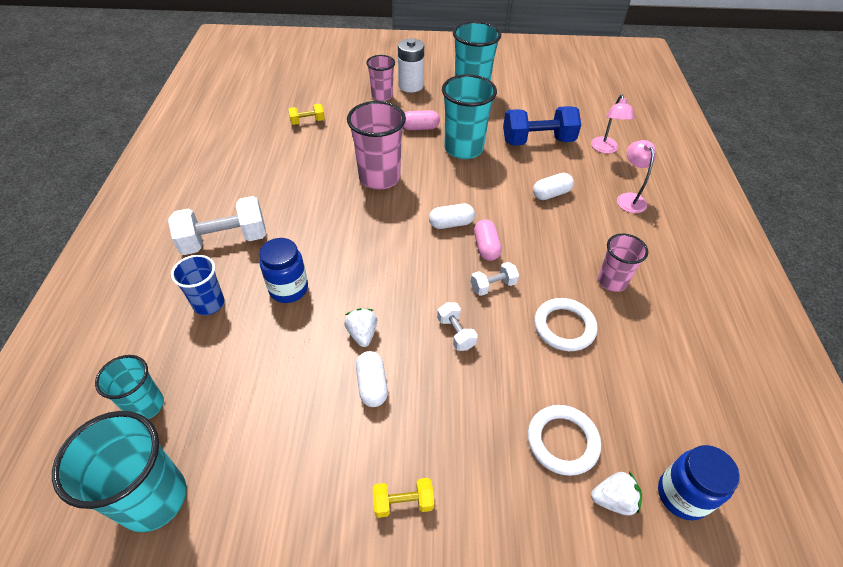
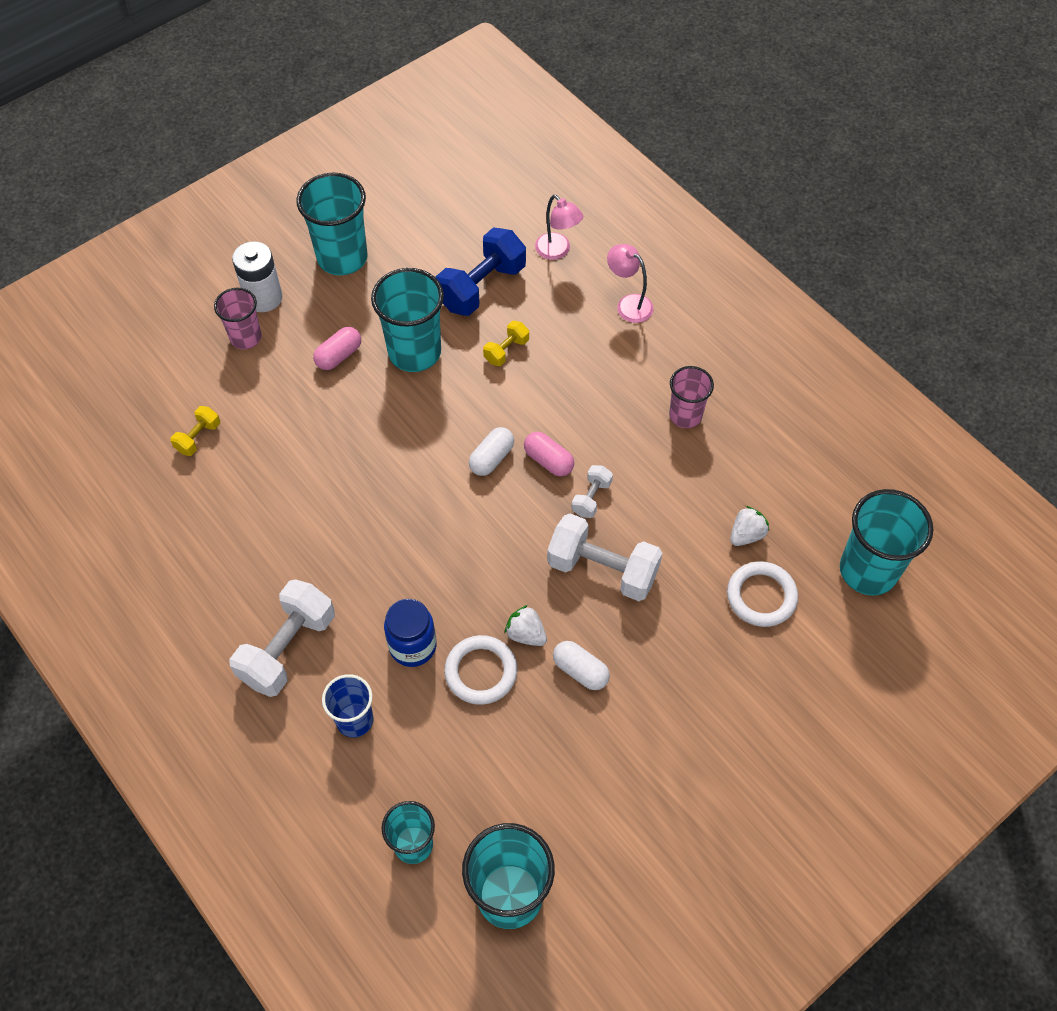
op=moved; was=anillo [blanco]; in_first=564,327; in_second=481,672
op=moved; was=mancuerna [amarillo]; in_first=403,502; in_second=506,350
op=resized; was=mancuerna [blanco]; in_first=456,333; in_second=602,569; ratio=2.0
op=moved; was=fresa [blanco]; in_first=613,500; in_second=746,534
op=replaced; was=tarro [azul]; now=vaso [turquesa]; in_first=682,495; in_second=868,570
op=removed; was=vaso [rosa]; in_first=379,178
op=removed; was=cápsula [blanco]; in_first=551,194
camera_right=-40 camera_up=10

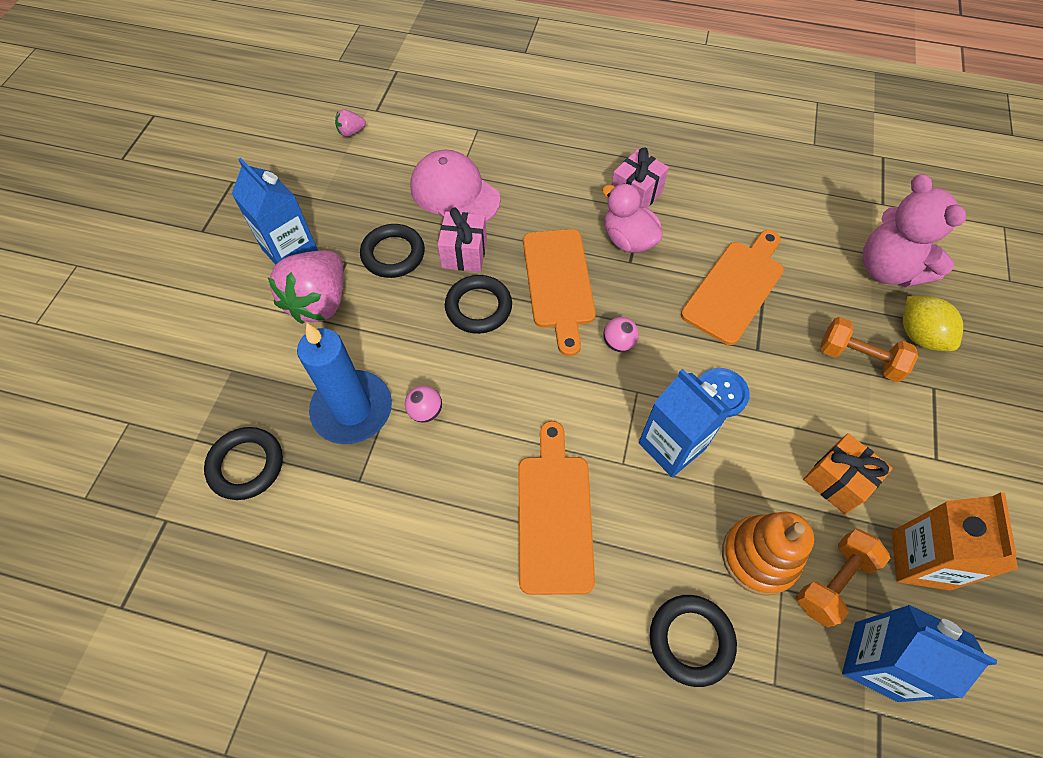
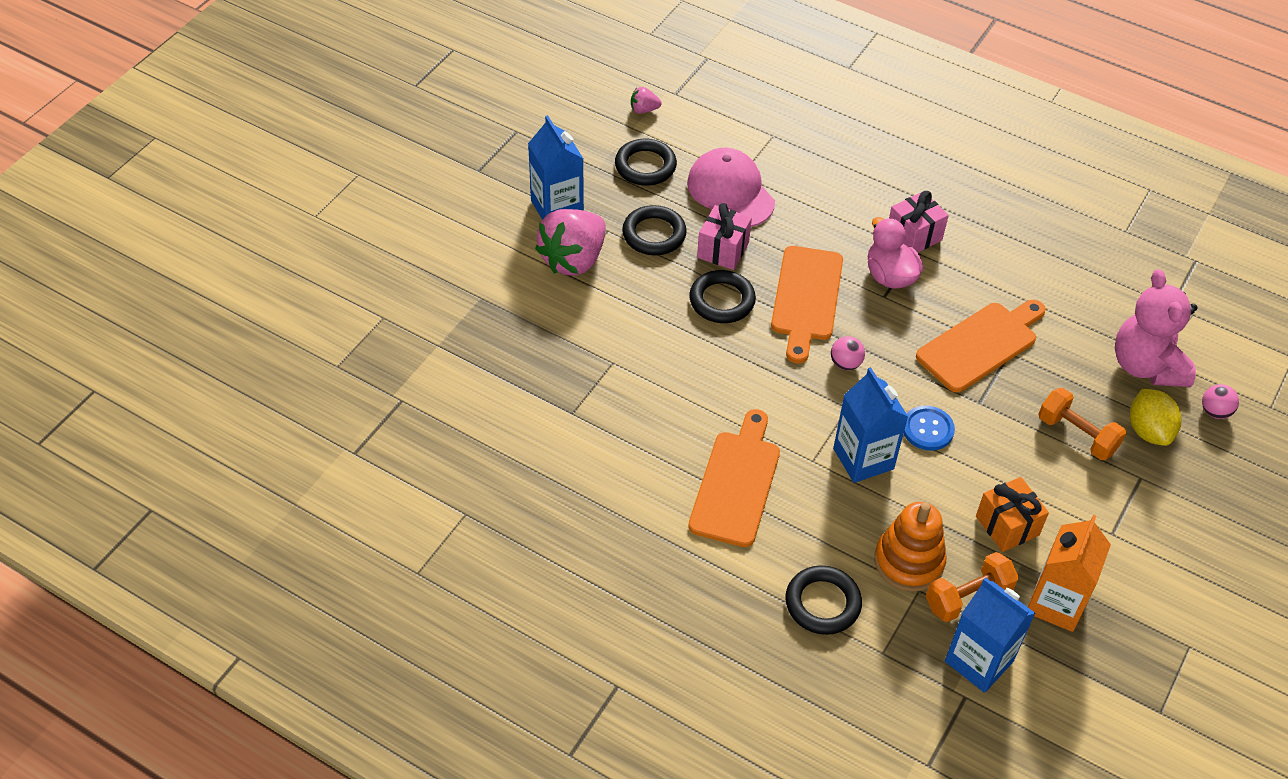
op=moved; was=anillo [negro]; in_first=246,465; in_second=645,166
op=moved; was=pelota [rosa]; in_first=425,411; in_second=1215,412
op=removed; was=vela [azul]; in_first=352,409
camera_right=15 camera_up=-10

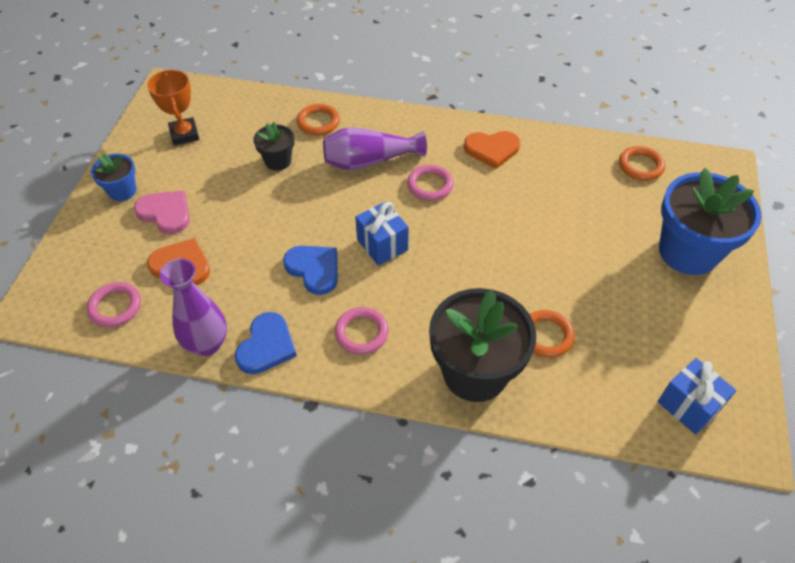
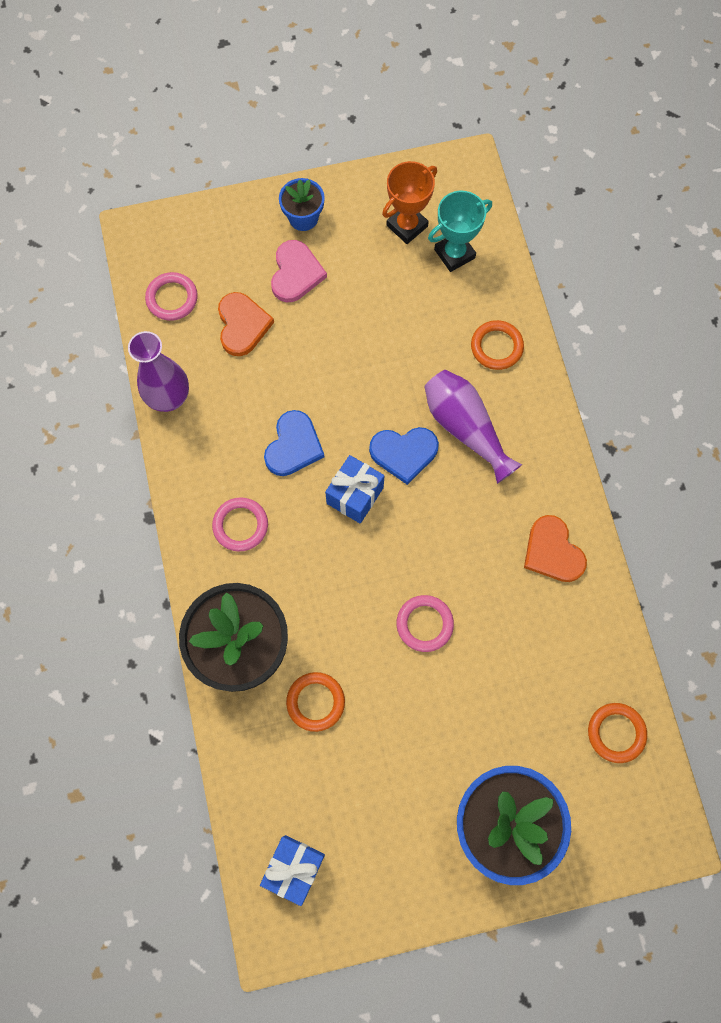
op=moved; was=corazón [azul]; in_first=266,346; in_second=404,453
op=moved; was=anillo [rosa]; in_first=430,185; in_second=424,624
op=added; now=trofeo [turquesa]; in_second=454,254
op=removed; was=maceta [negro]; in_first=278,161
camera_right=65 camera_up=20

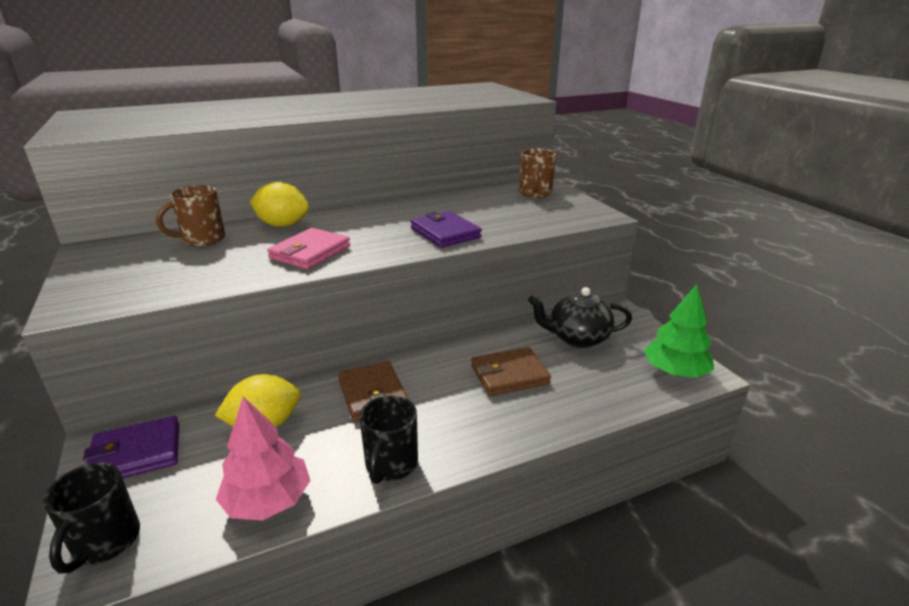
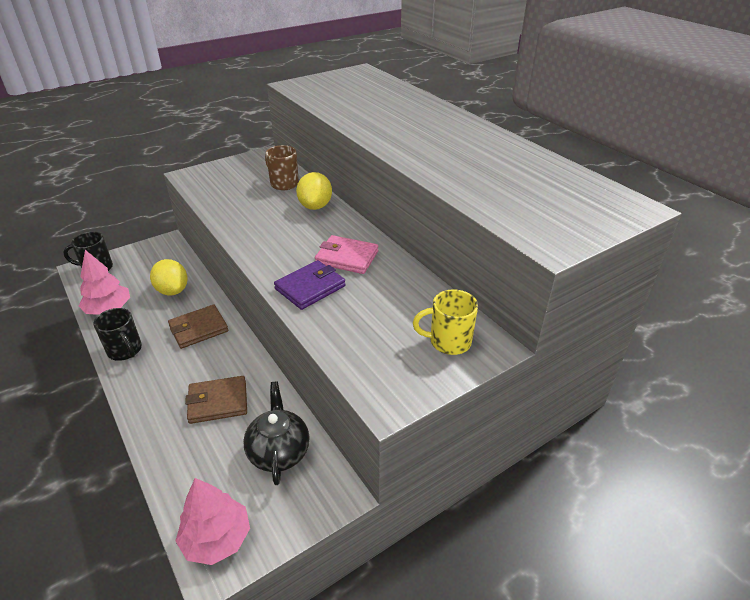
op=turned; was=taza [negro]; in_first=391,465; in_second=125,351; clockwise=-135
op=recoloured; was=árbol [verde]; now=árbol [rosa]; in_first=675,371; in_second=217,538
op=turned; was=cartera [marrón]; in_first=509,375; in_second=218,402; clockwise=-75
op=moved; was=cartera [rosa]; in_first=310,252; in_second=347,257
op=recoloured; was=taza [marrón]; now=taza [amarillo]; in_first=535,193; in_second=448,342
op=removed; was=cartera [morado]; in_first=136,454
camera_right=80 camera_up=10

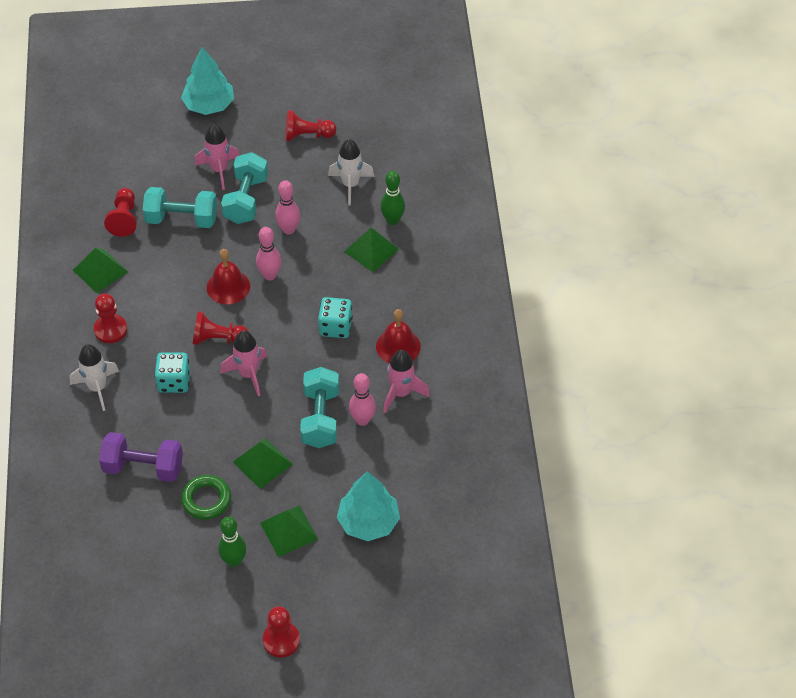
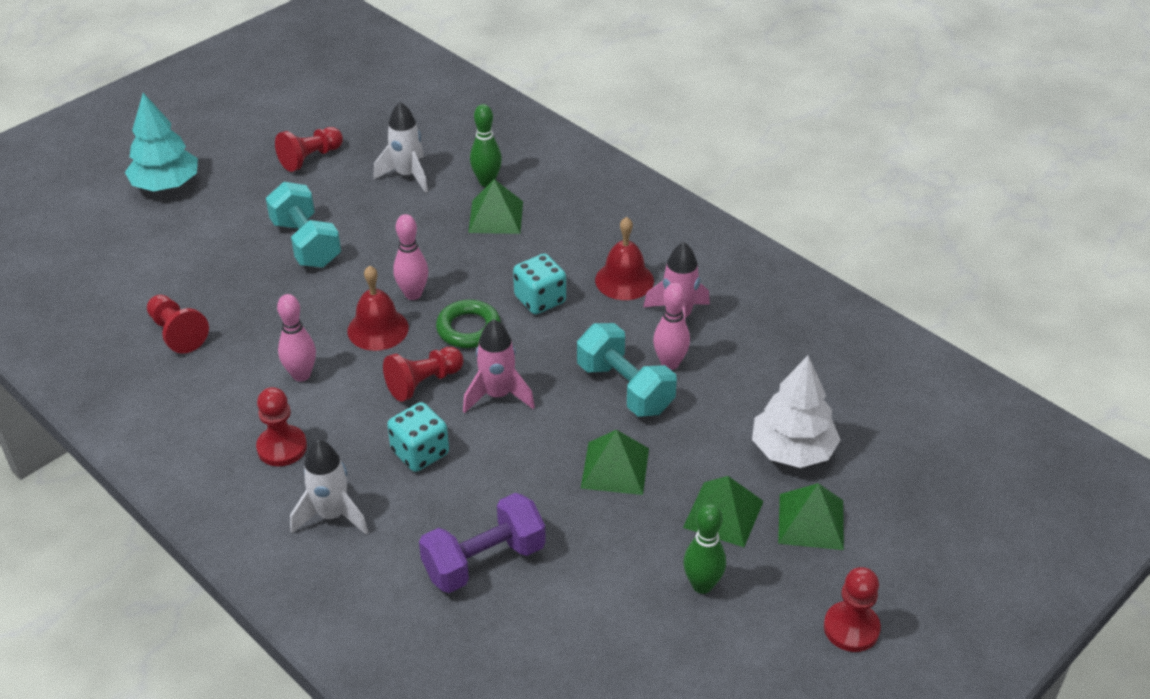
op=moved; was=bolo [rosa]; in_first=288,229; in_second=301,375
op=moved; was=anillo [verde]; in_first=206,500; in_second=468,329
op=recoloured; was=árbol [turquesa]; now=árbol [blanco]; in_first=368,522; in_second=792,450
op=moved; was=pirámide [verde]; in_first=100,271; in_second=811,521
op=removed; was=mancuerna [turquesa]; in_first=181,219
op=removed; was=cohete [rosa]; in_first=219,170
camera_right=-40 camera_up=-10

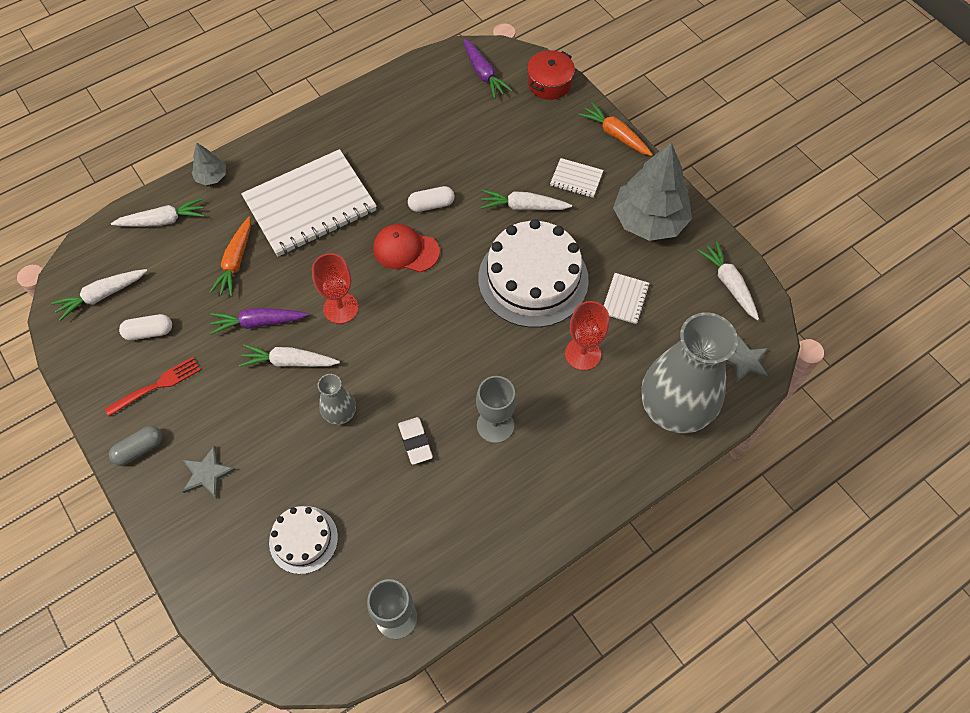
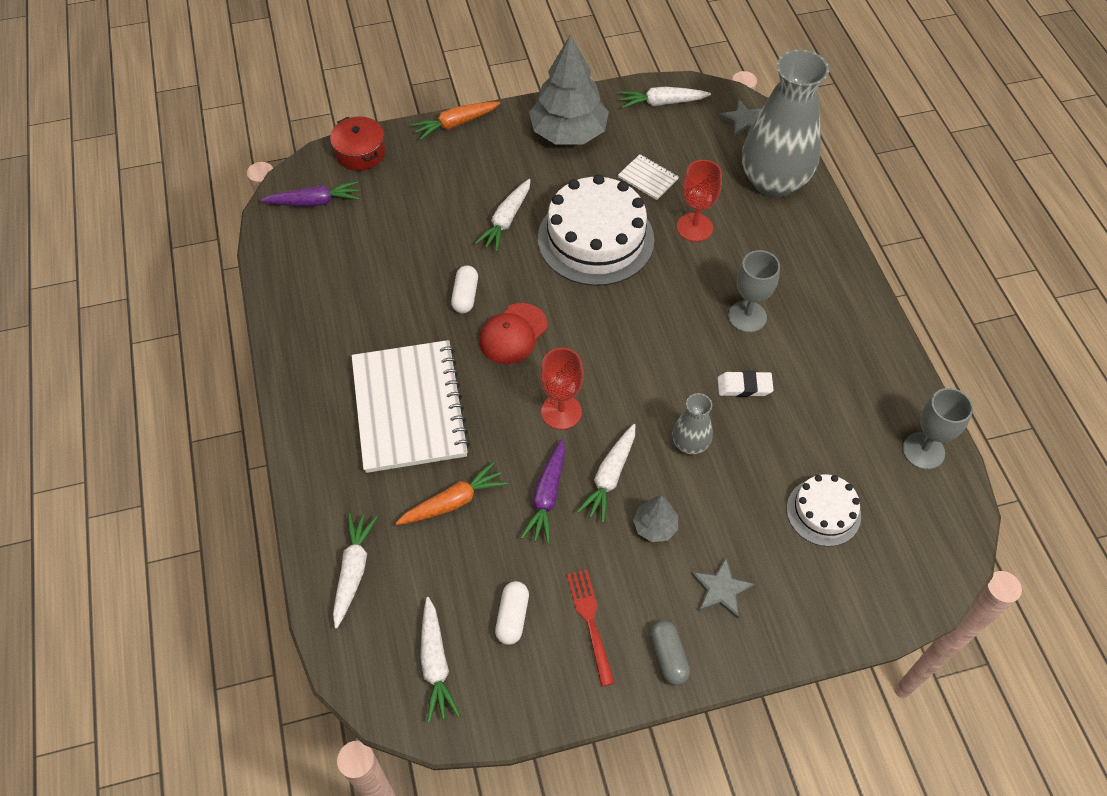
op=turned; was=zanahoria [naranja]; in_first=236,262; in_second=453,502; clockwise=-60
op=moved; was=árbol [gris]; in_first=211,177; in_second=655,526
op=removed; was=cuaderno [blanco]; in_first=576,179
camera_right=-70 camera_up=-5

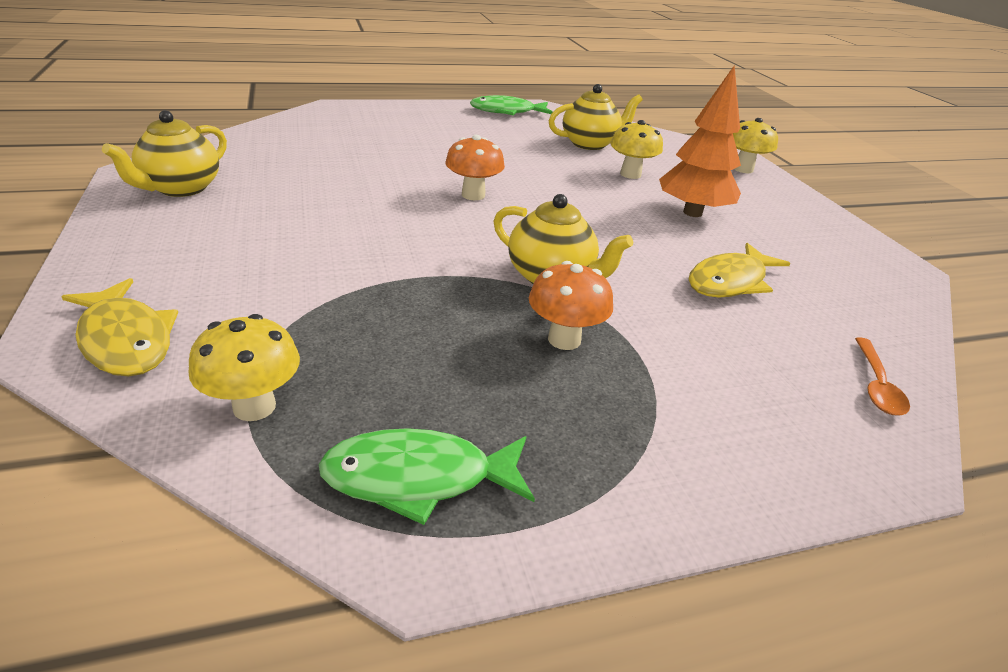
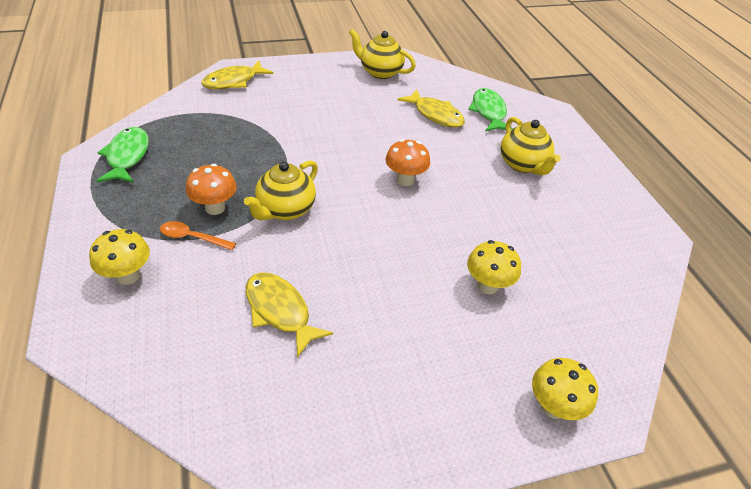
op=moved; was=seta [amarillo]; in_first=254,407; in_second=128,276
op=moved; was=cuchara [naranja]; in_first=876,385; in_second=192,237
op=added; now=pez [amarillo]; in_second=435,115
op=moved; was=pez [verde]; in_first=506,112; in_second=488,112
op=moved; was=tetera [amarillo]; in_first=590,144; in_second=523,164
op=removed; was=árbol [naranja]; in_first=692,212
camera_right=90 camera_up=10

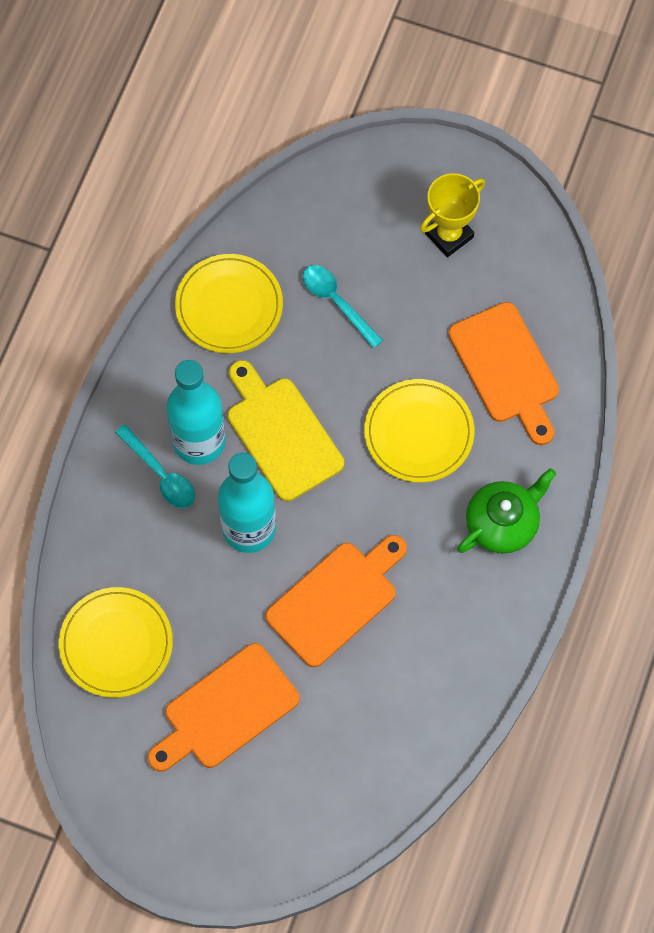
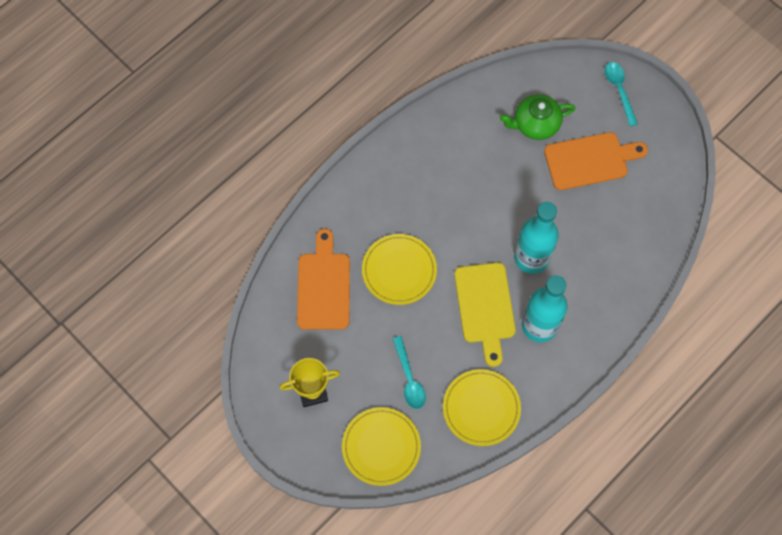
op=moved; was=plato [amarillo]; in_first=116,644; in_second=381,447
op=moved; was=tetera [verde]; in_first=503,523; in_second=535,124
op=moved; was=cuchara [turquesa]; in_first=160,474; in_second=619,90
op=removed; was=tabla de cortar [naranja]; in_first=336,600
camera_right=-155 camera_up=0

